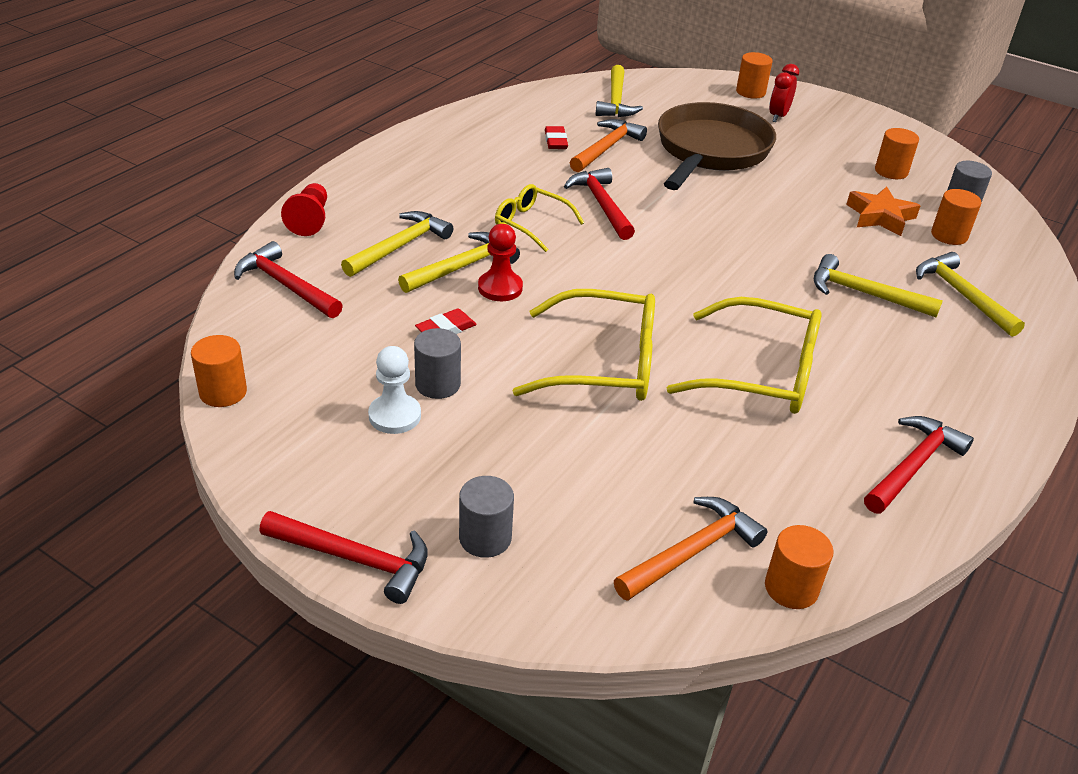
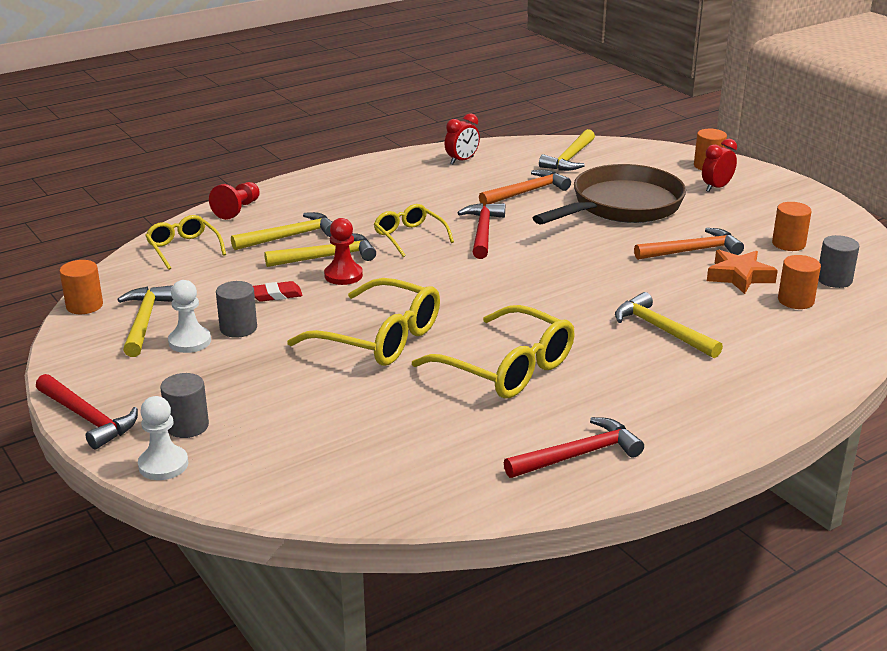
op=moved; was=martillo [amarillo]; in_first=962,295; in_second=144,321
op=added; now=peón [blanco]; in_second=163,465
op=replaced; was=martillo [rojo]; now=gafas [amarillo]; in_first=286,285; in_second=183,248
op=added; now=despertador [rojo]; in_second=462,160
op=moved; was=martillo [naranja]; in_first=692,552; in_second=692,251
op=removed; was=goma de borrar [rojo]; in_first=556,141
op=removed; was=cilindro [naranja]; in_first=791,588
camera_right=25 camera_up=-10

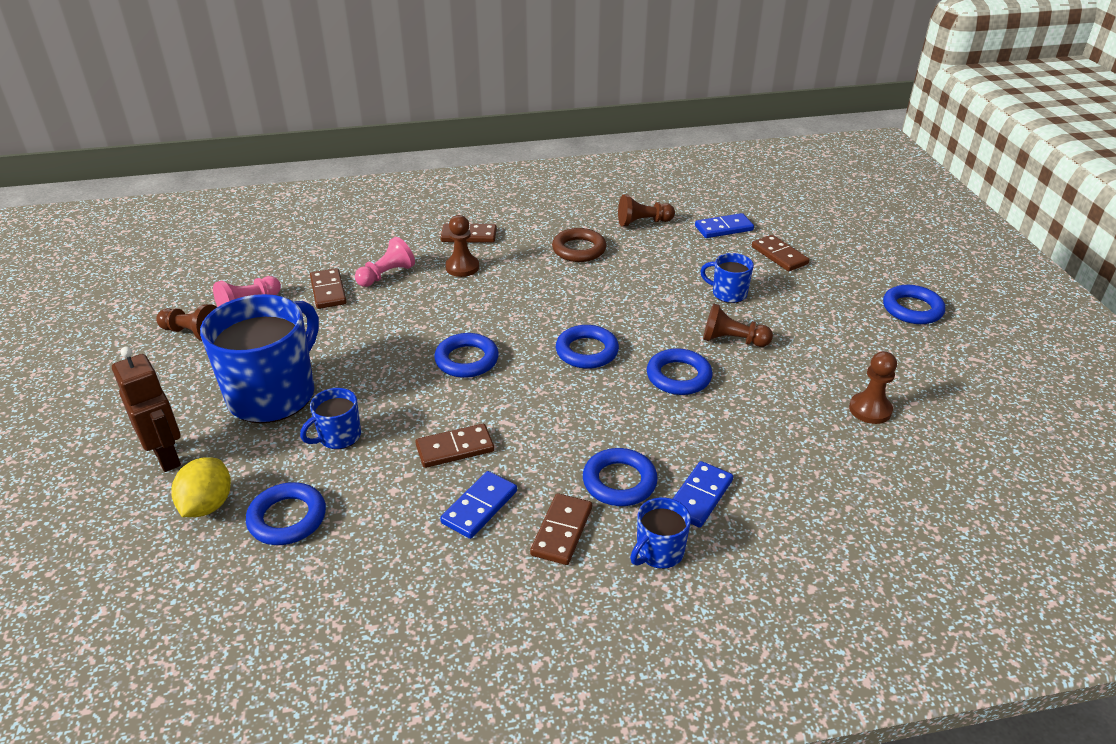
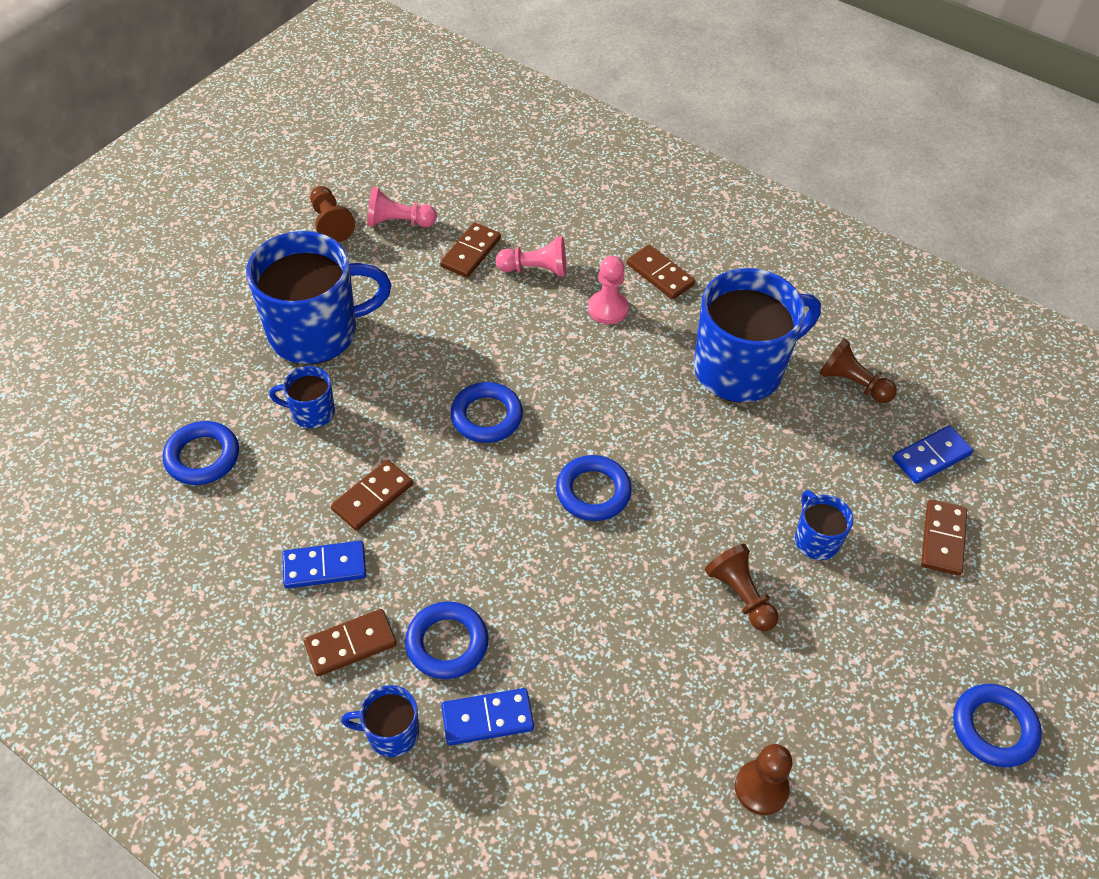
op=turned; was=ficha de dominó [marrón]; in_first=455,448; in_second=373,497; clockwise=-75
op=recoloured; was=peón [marrón]; now=peón [rosa]; in_first=462,267; in_second=608,309
op=replaced; was=anillo [marrón]; now=taza [azul]; in_first=579,249; in_second=741,369
op=turned; was=ficha de dominó [azul]; in_first=723,228; in_second=931,456; clockwise=-60
op=removed; was=robot [marrón]; in_first=167,457
op=removed; was=limón [amarillo]; in_first=207,505
op=removed; was=anillo [azul]; in_first=678,376
camera_right=45 camera_up=15

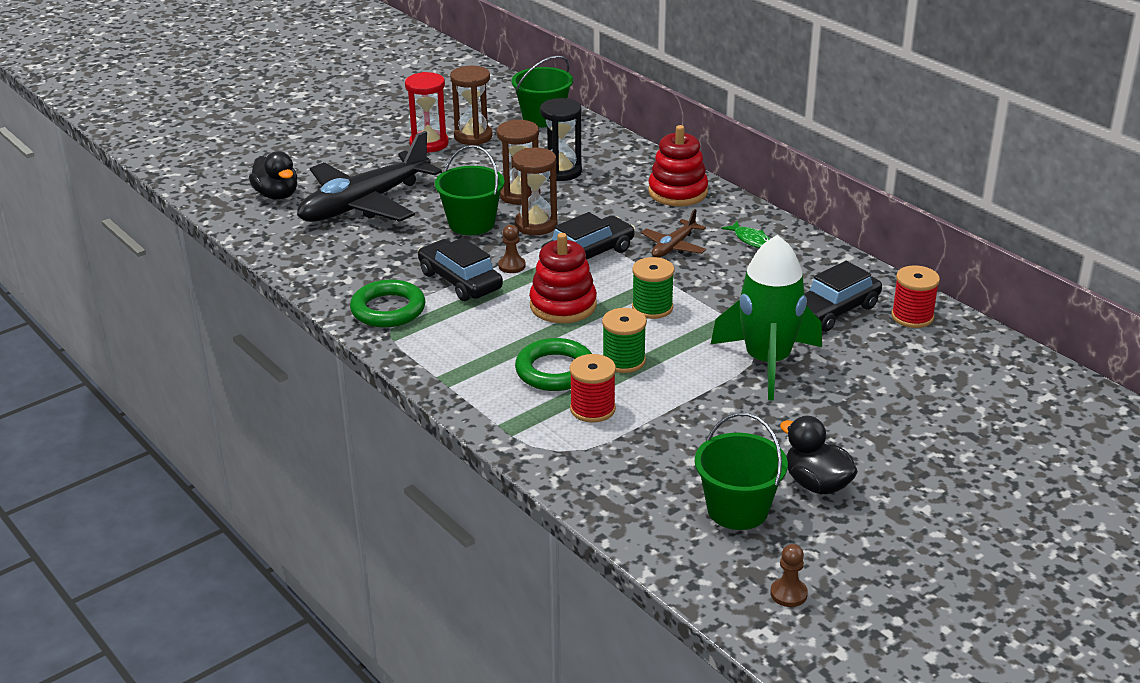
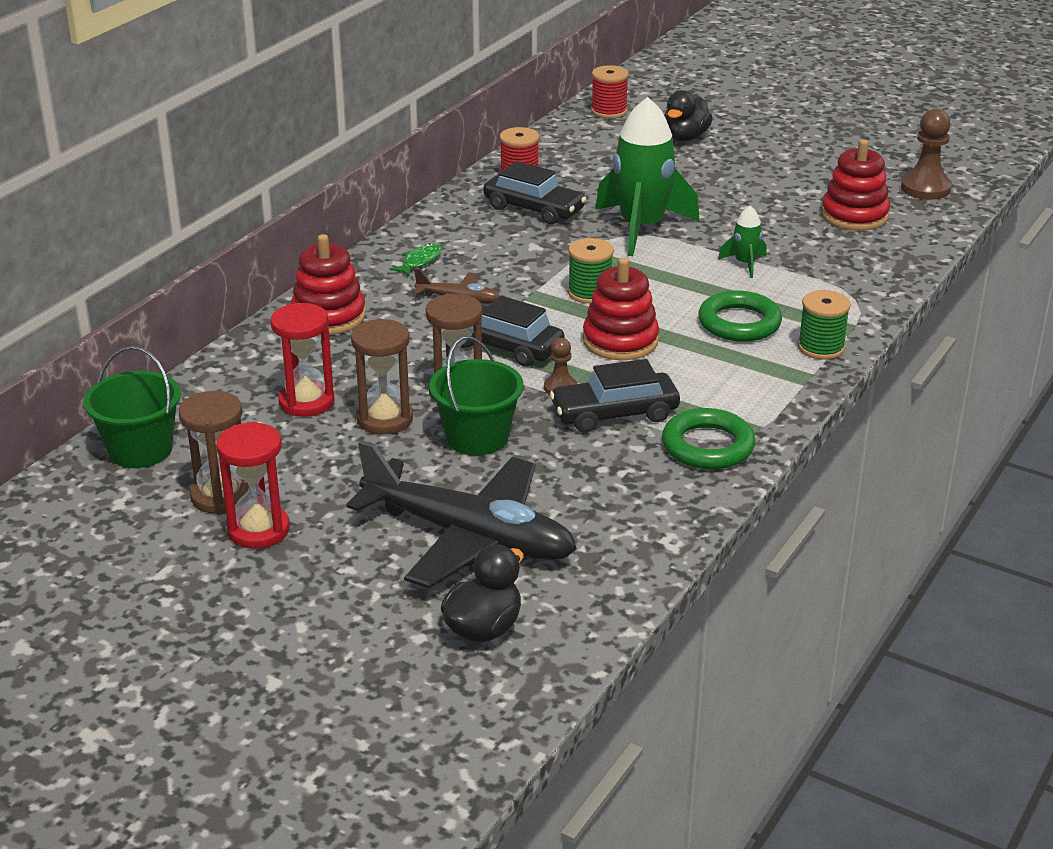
op=recoloured; was=reloj de arena [negro]; now=reloj de arena [rojo]; in_first=561,172; in_second=306,402
op=turned; was=coche [negro]; in_first=460,281; in_second=614,413; clockwise=45
op=moved; was=carrete [rojo]; in_first=592,409; in_second=609,111
op=moved; was=pato [negro]; in_first=816,484; in_second=685,138
op=added; now=cohete [verde]; in_second=745,264
op=moved; was=carrete [verde]; in_first=623,361; in_second=821,347
op=replaced; was=balde [verde]; now=juguete apilable [rojo]; in_first=737,509; in_second=854,215
op=resized; was=peón [marrón]; in_first=788,594; in_second=925,188; ratio=1.79
camera_right=-110 camera_up=0

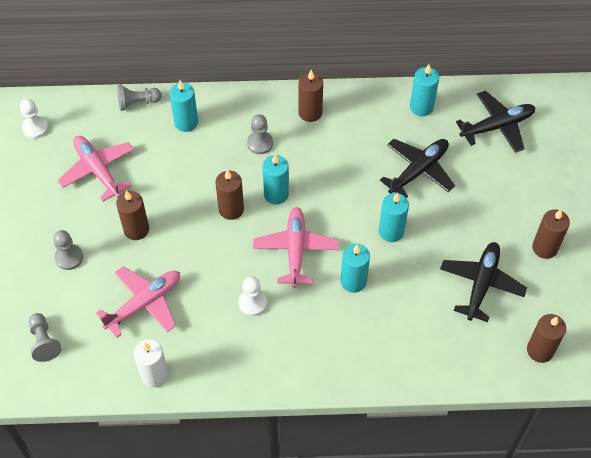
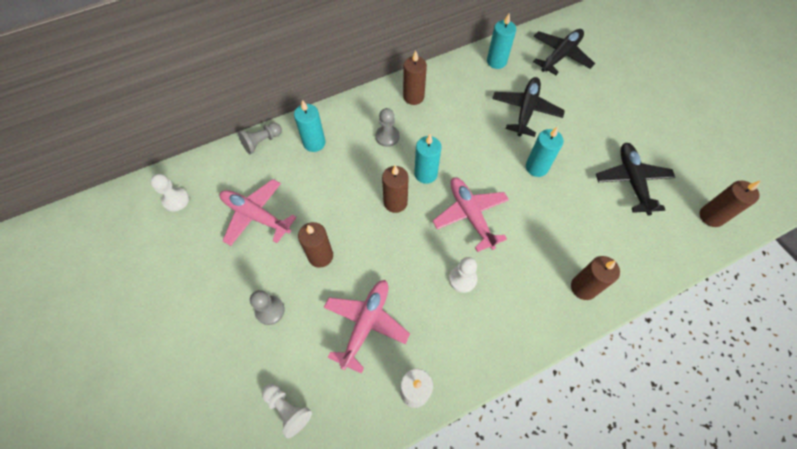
op=recoloured; was=peón [gris]; now=peón [blanco]; in_first=44,342; in_second=288,409
op=moved; was=vela [marrón]; in_first=545,248; in_second=583,287
op=removed; was=vela [turquesa]; in_first=353,281
camera_right=-25 camera_up=5

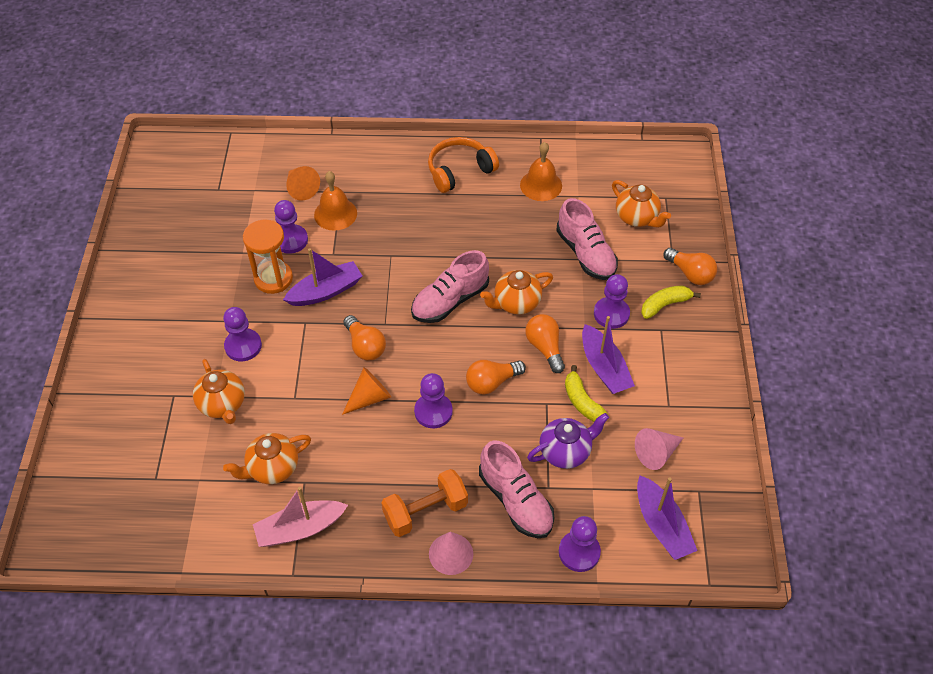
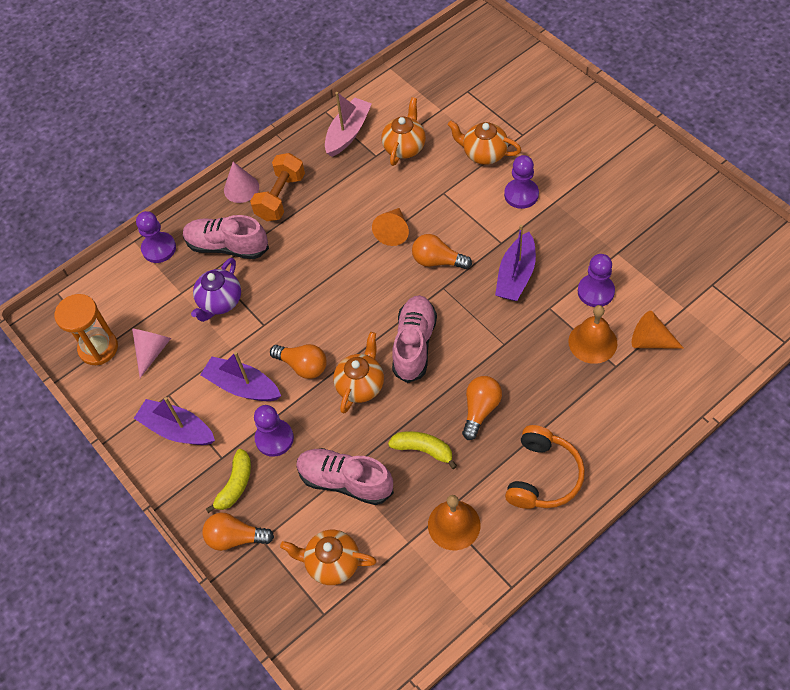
op=moved; was=reloj de arena [naranja]; in_first=273,279; in_second=98,348
op=moved; was=barco [morado]; in_first=661,525; in_second=177,429
op=moved; was=plátano [amarillo]; in_first=582,401; in_second=423,450
op=moved; was=bombilla [naranja]; in_first=491,382; in_second=480,409
op=removed; was=peón [morado]; in_first=433,411
camera_right=145 camera_up=5

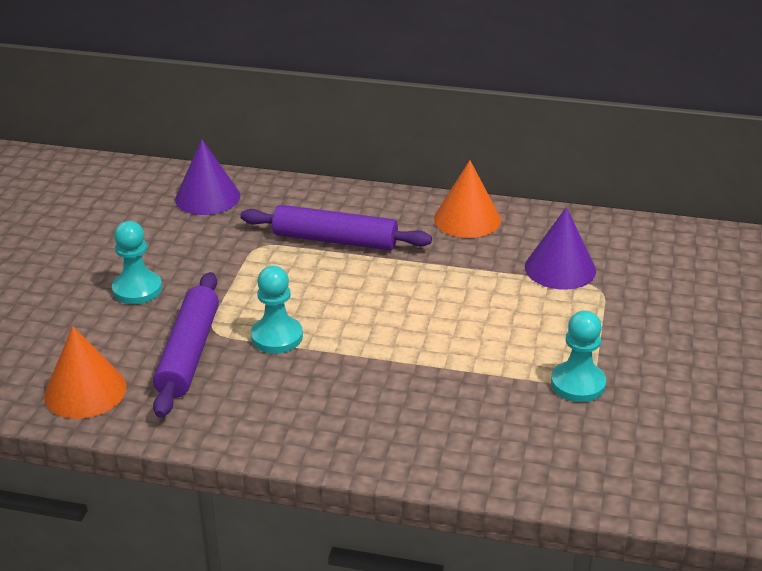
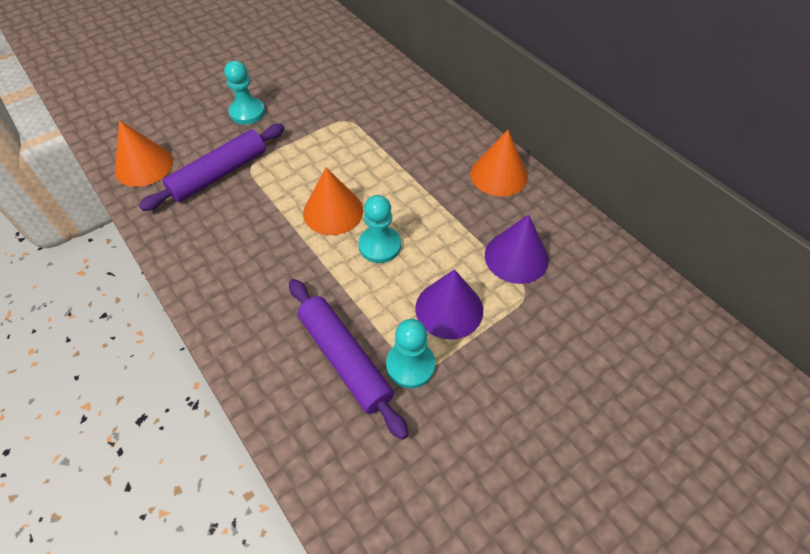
op=moved; was=rodillo [morado]; in_first=335,240; in_second=345,359
op=added; now=cono [naranja]; in_second=333,211
op=moved; was=peón [turquesa]; in_first=277,337; in_second=379,246
op=moved; was=cono [morado]; in_first=207,197; in_second=449,309
camera_right=40 camera_up=20

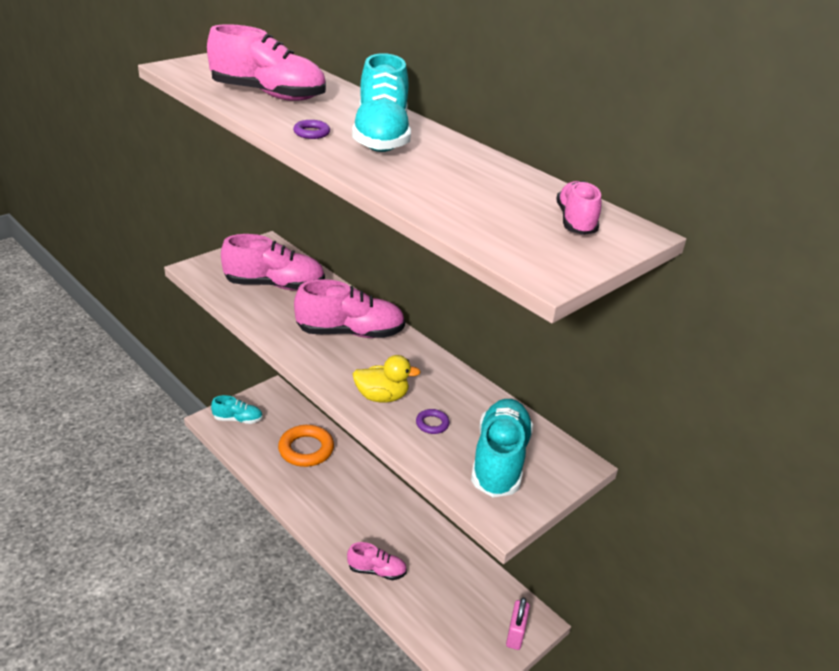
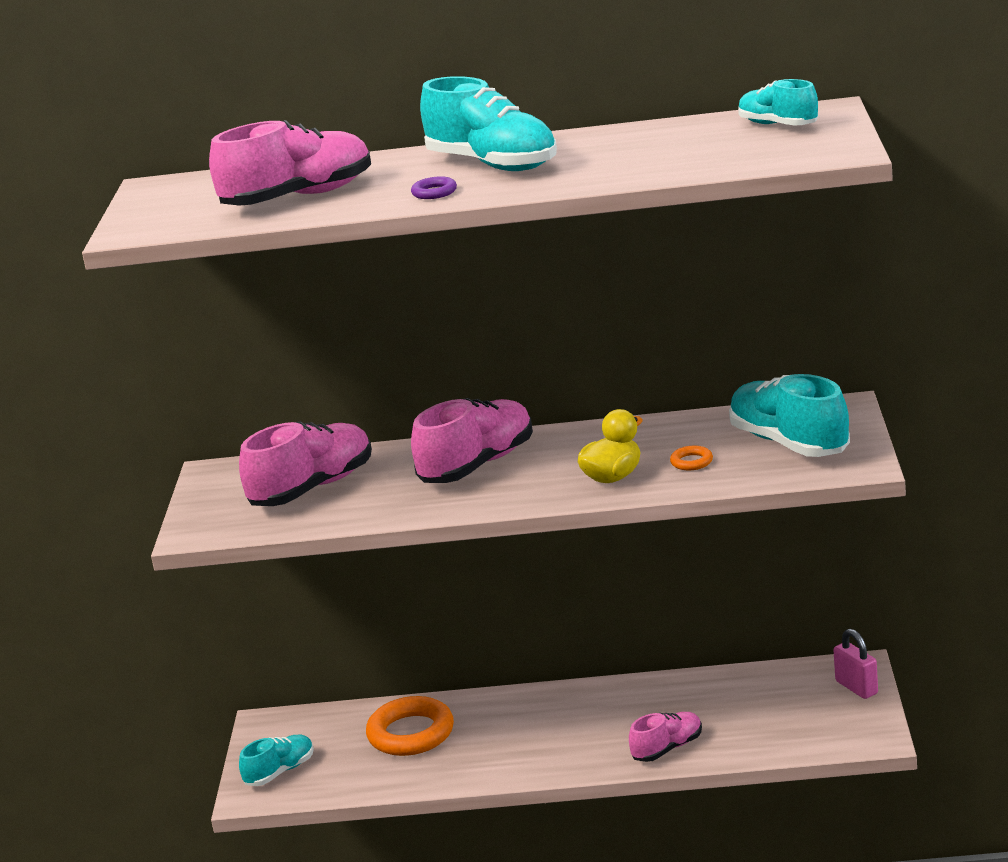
op=recoloured; was=anillo [morado]; now=anillo [naranja]; in_first=432,424; in_second=691,462
op=recoloured; was=zapato [rosa]; now=zapato [turquesa]; in_first=575,221; in_second=778,125
camera_right=-40 camera_up=-10

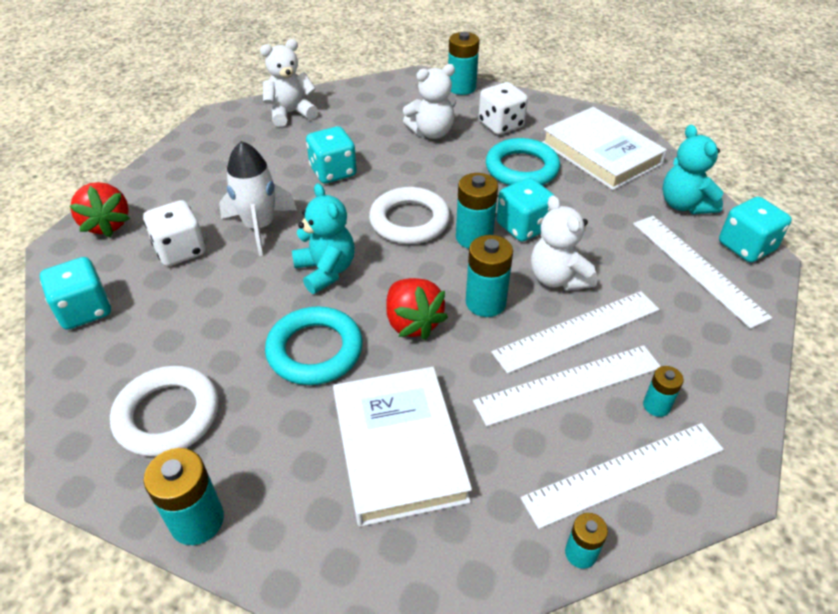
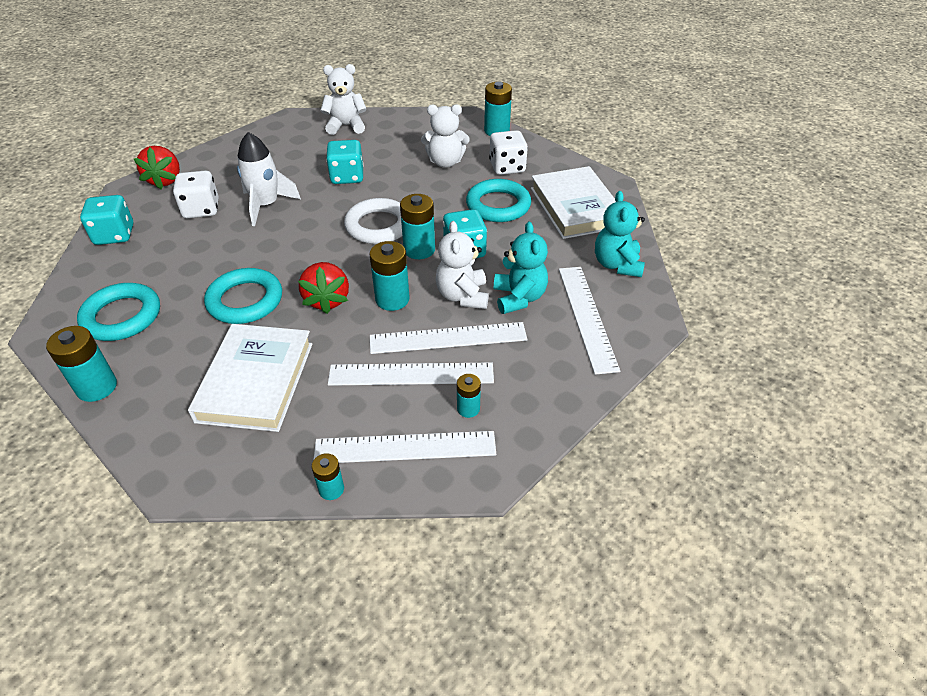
op=recoloured; was=anillo [blanco]; now=anillo [turquesa]; in_first=167,415; in_second=122,316
op=moved; was=osito [turquesa]; in_first=326,271; in_second=519,298
op=removed; was=dado [turquesa]; in_first=746,247
camera_right=20 camera_up=0

